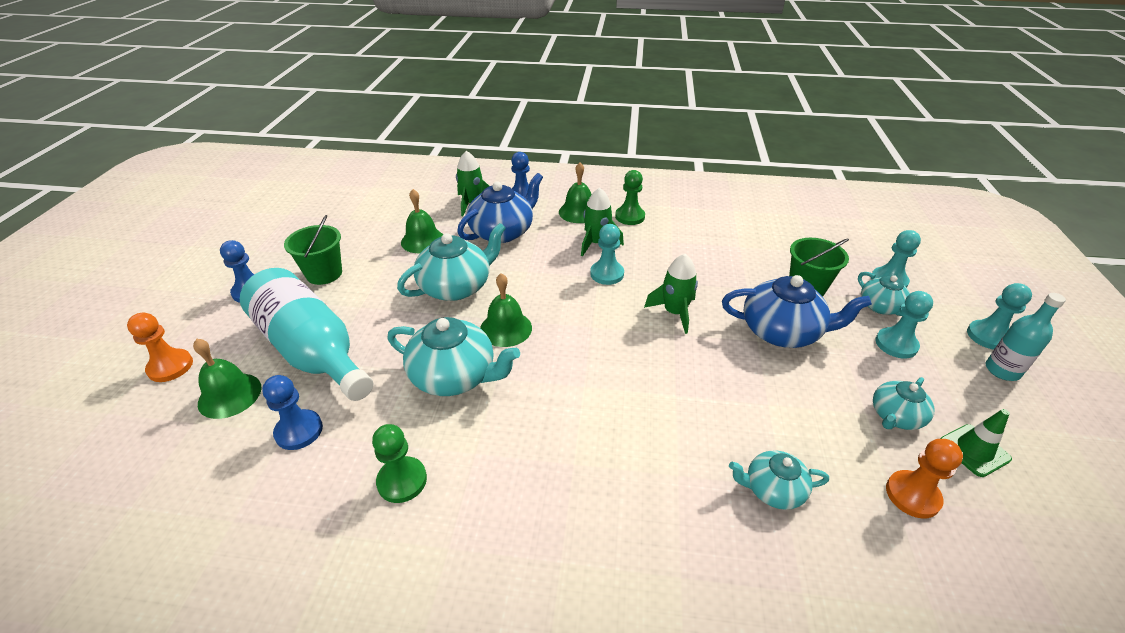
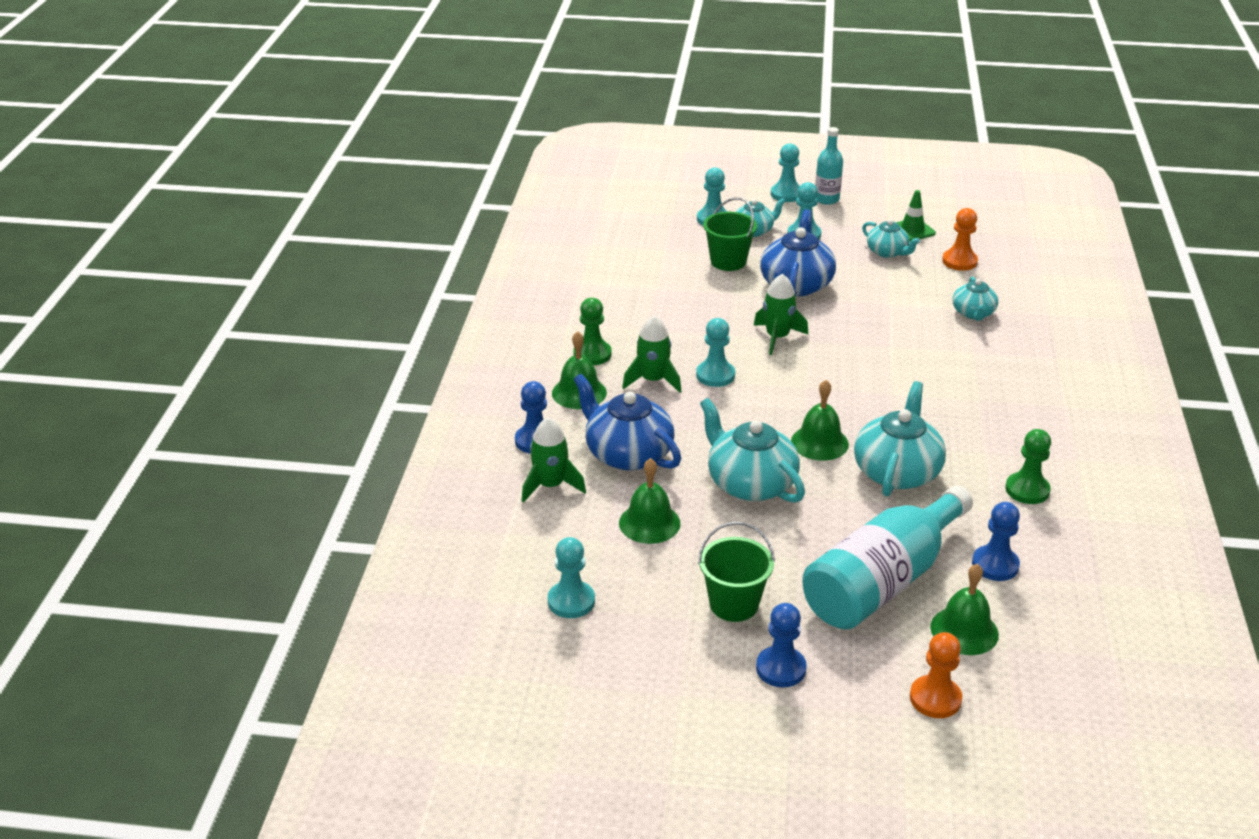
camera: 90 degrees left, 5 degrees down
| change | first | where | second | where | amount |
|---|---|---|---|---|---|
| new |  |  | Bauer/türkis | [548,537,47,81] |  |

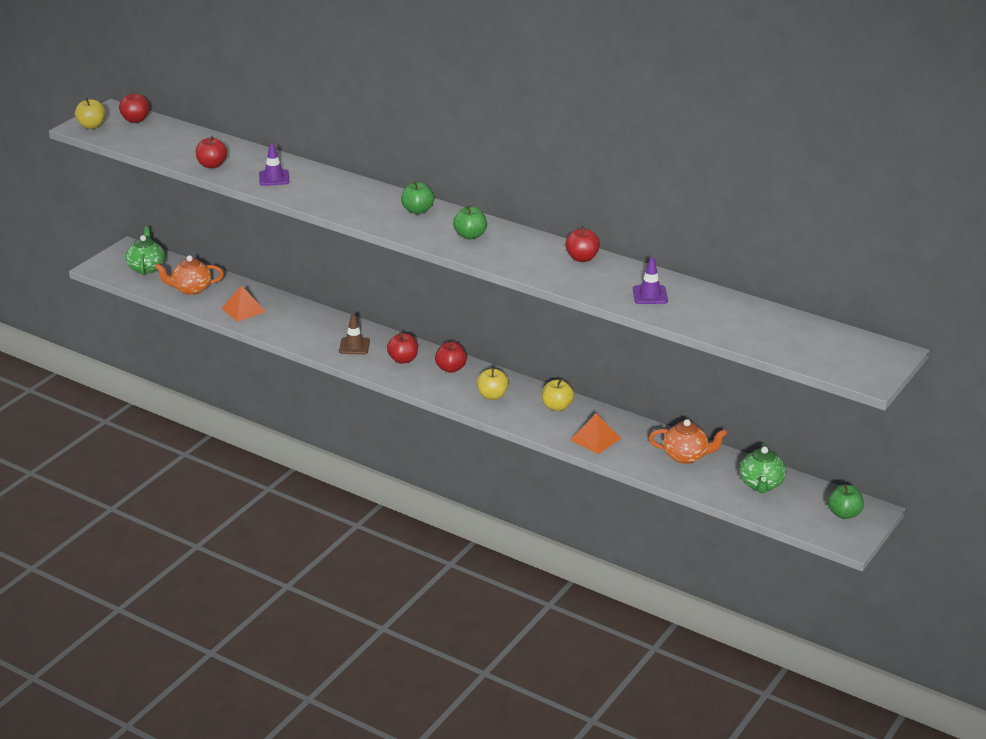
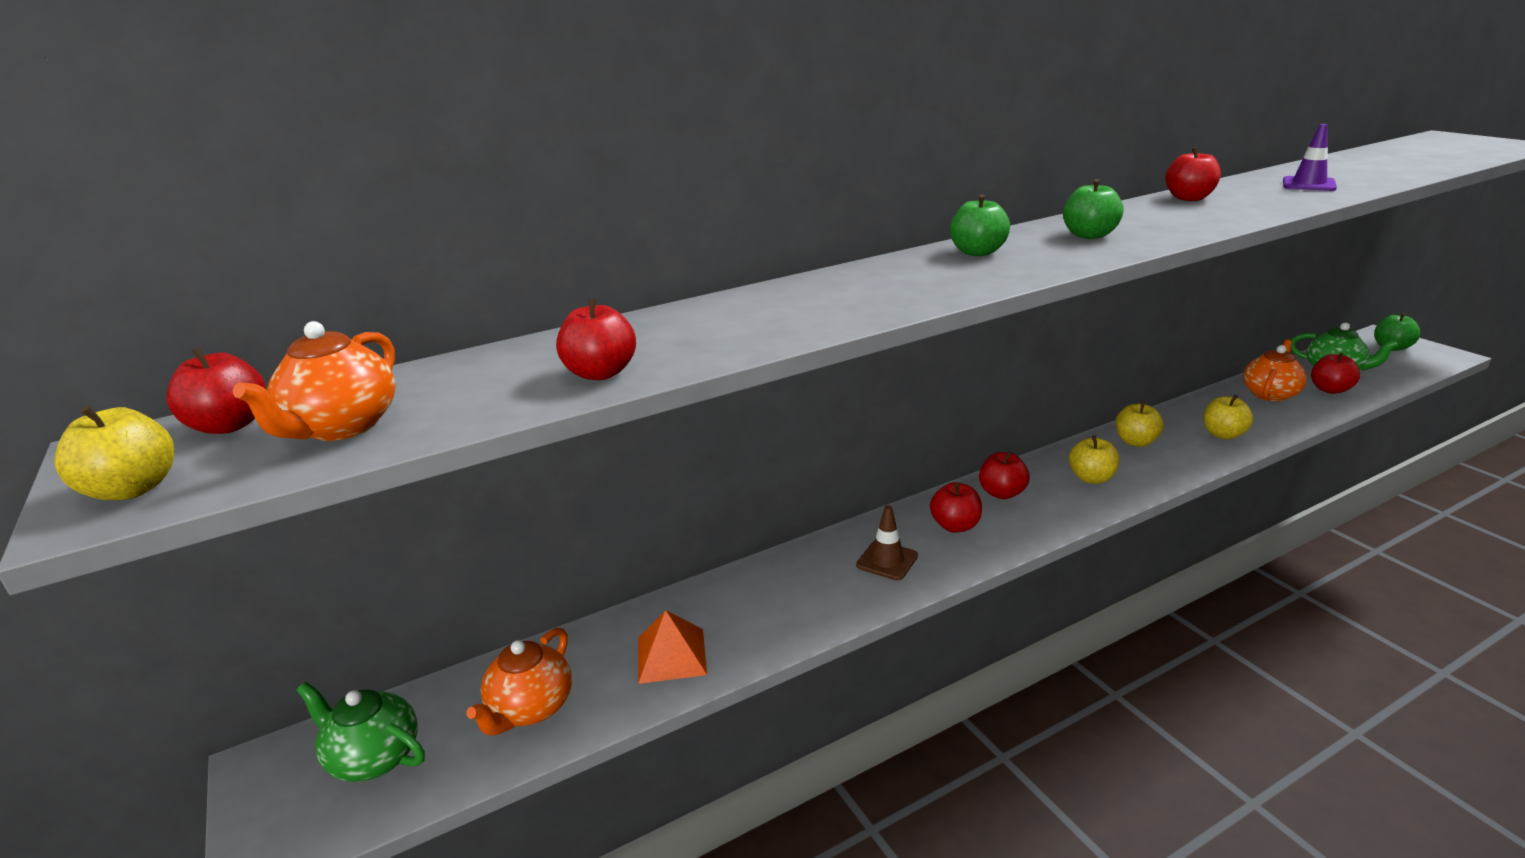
camera: 60 degrees left, 5 degrees down
| change | first | where | second | where | amount |
|---|---|---|---|---|---|
| gone | Leitkegel/lila | [259,143,30,43] |  |  |  |
| swapped | Pyramide/orange | [570,413,51,41] | Apfel/gelb | [1203,395,50,44] |  |
| new |  |  | Teekanne/orange | [233,321,162,120] |  |
| new |  |  | Apfel/rot | [1311,353,49,41] |  |

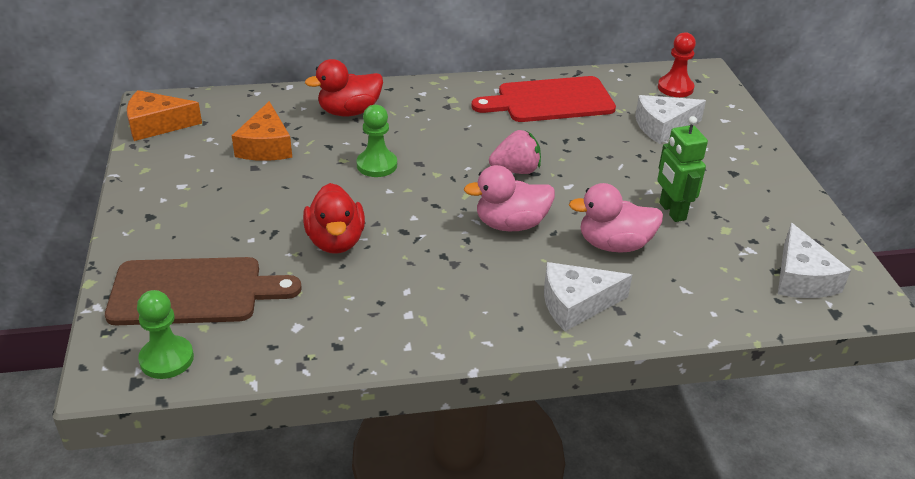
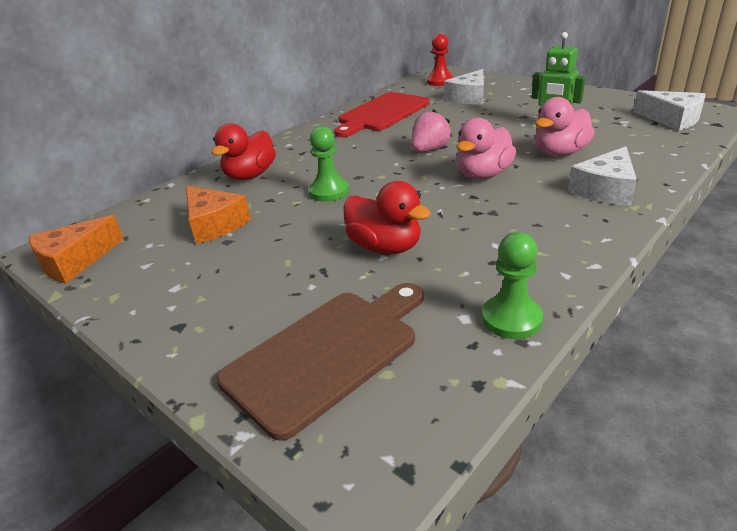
camera: 35 degrees left, 5 degrees down
| change | first | where | second | where | amount |
|---|---|---|---|---|---|
| shifted | Bauer/grün | [137,290,57,89] |  | [482,232,61,107] |  |

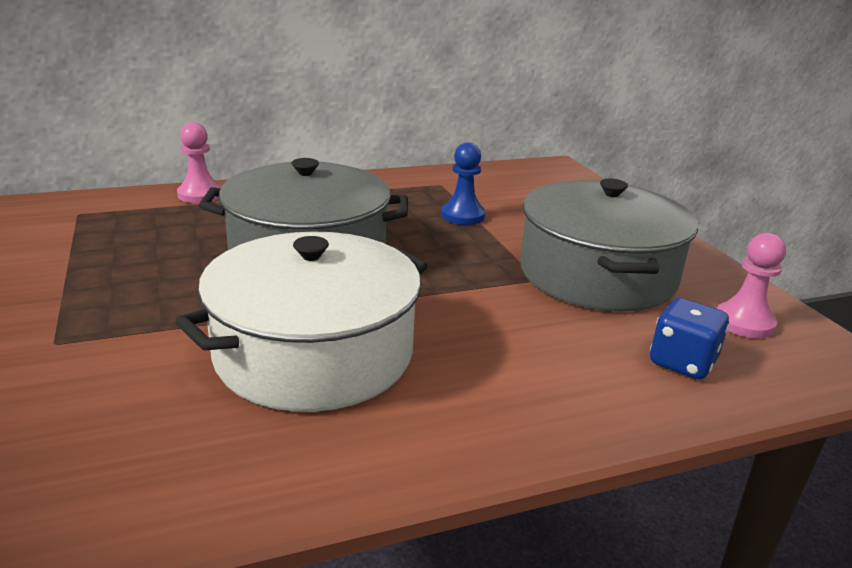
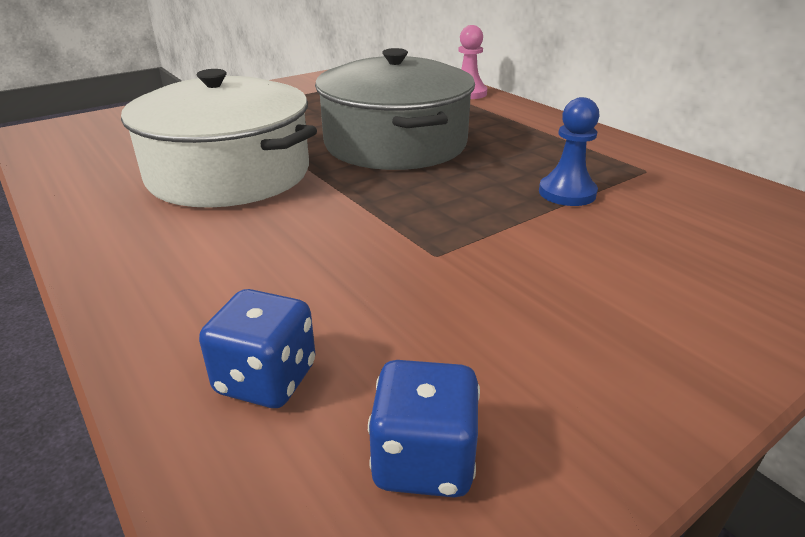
camera: 75 degrees right, 5 degrees up
| change | first | where | second | where | amount |
|---|---|---|---|---|---|
| gone | Kochtopf/grau | [520,179,178,132] |  |  |  |
| swapped | Bauer/rosa | [716,233,70,105] | Spielwürfel/blau | [368,360,112,138] |  |

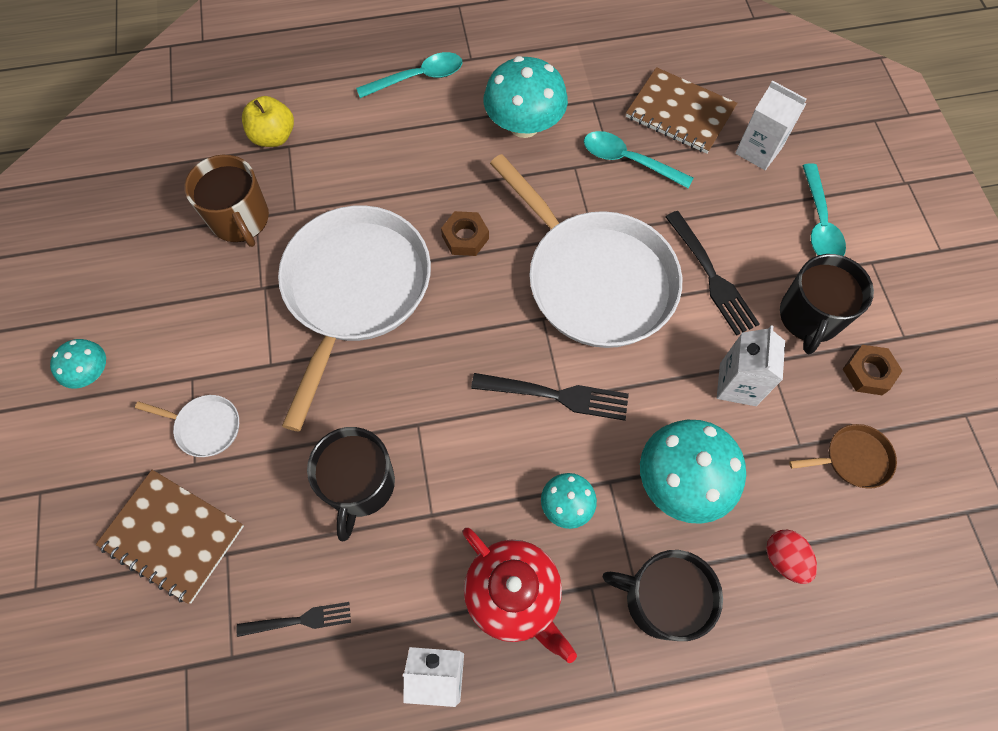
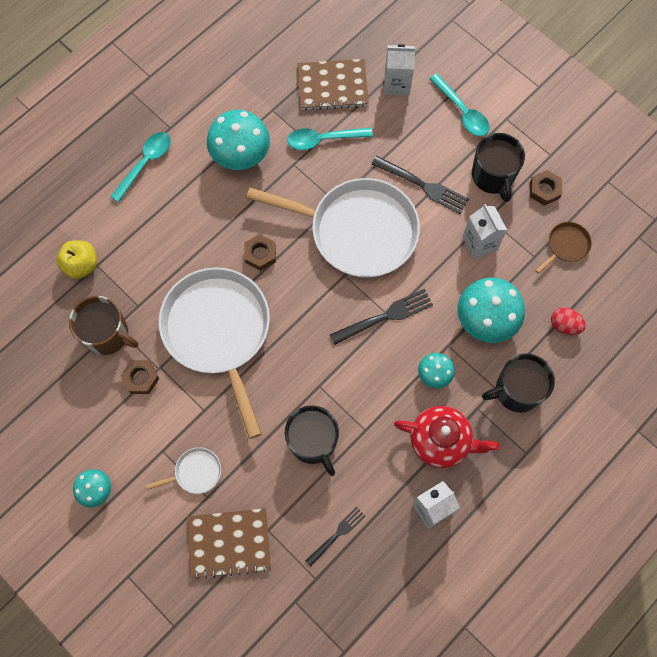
camera: 35 degrees left, 5 degrees up
| change | first | where | second | where | amount |
|---|---|---|---|---|---|
| new |  |  | Sechskantmutter/braun | [120,360,39,34] |  |

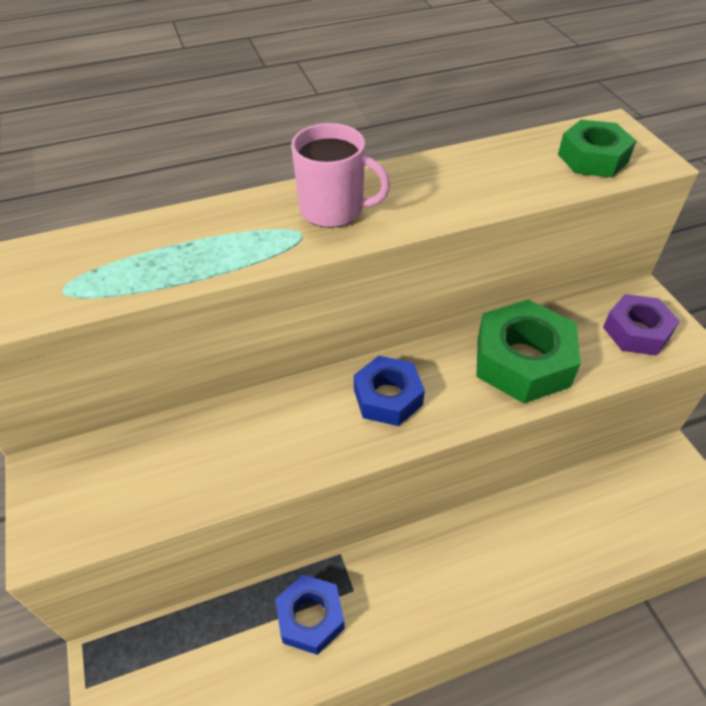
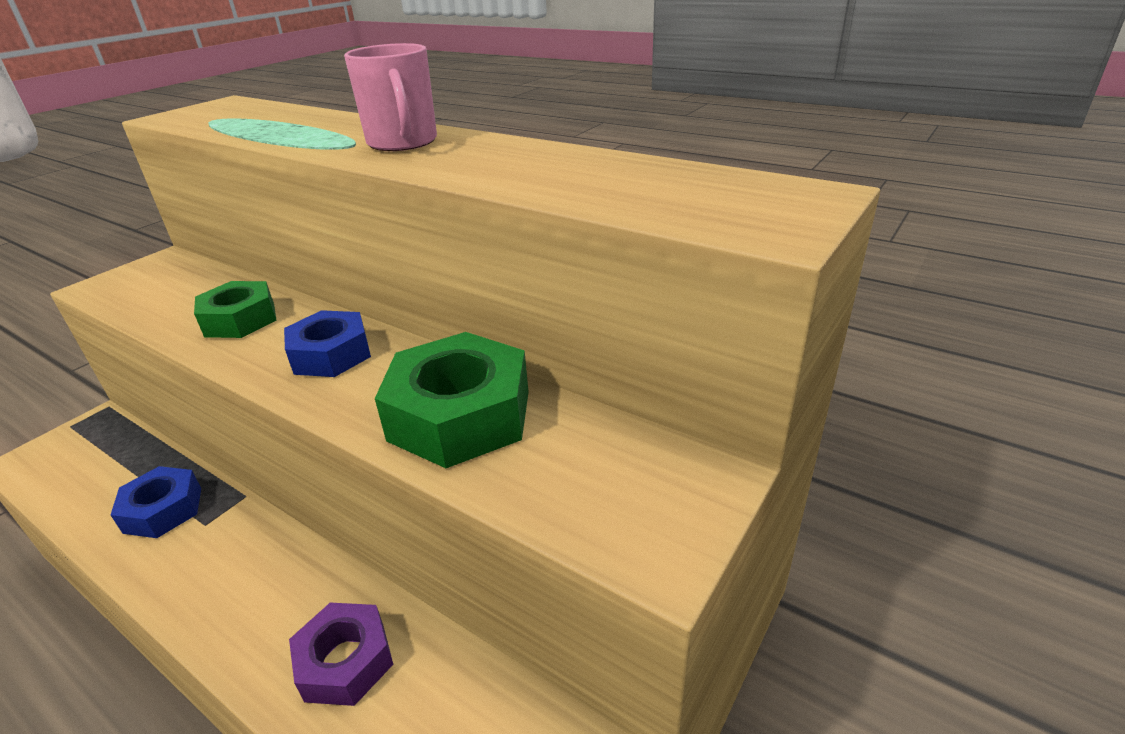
camera: 55 degrees right, 15 degrees down
| change | first | where | second | where | amount |
|---|---|---|---|---|---|
| shifted | Sechskantmutter/grün | [558,120,78,57] |  | [194,281,82,57] |  |
| shifted | Sechskantmutter/lila | [603,294,77,62] |  | [289,603,104,103] |  |

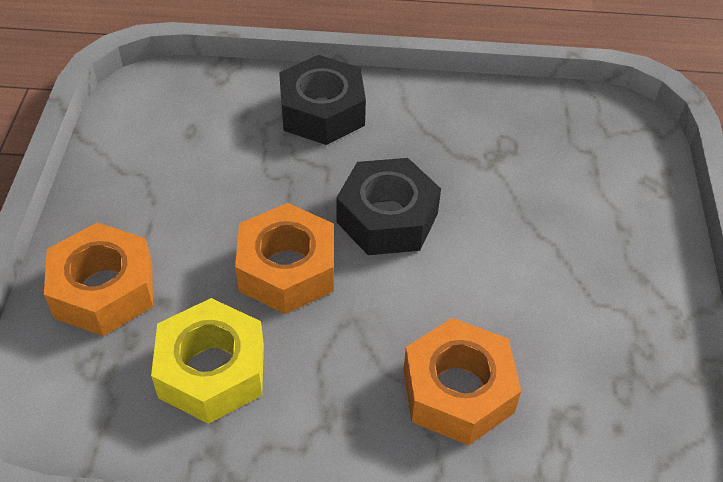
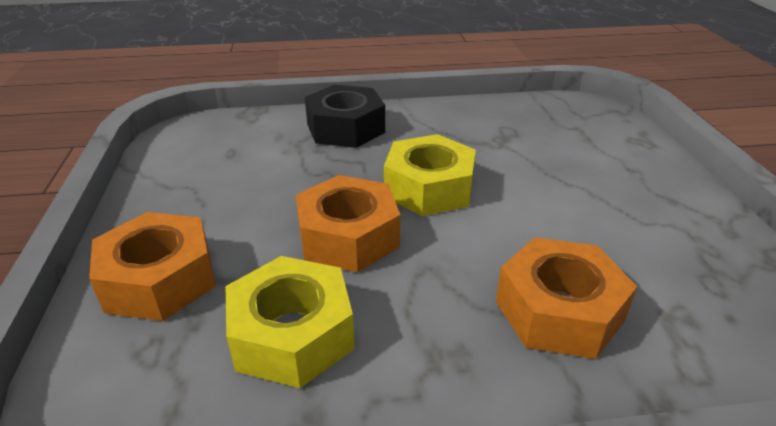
camera: 10 degrees left, 15 degrees down
| change | first | where | second | where | amount |
|---|---|---|---|---|---|
| repainted | Sechskantmutter/schwarz | [337,158,104,97] | Sechskantmutter/gelb | [384,134,92,82] |  |

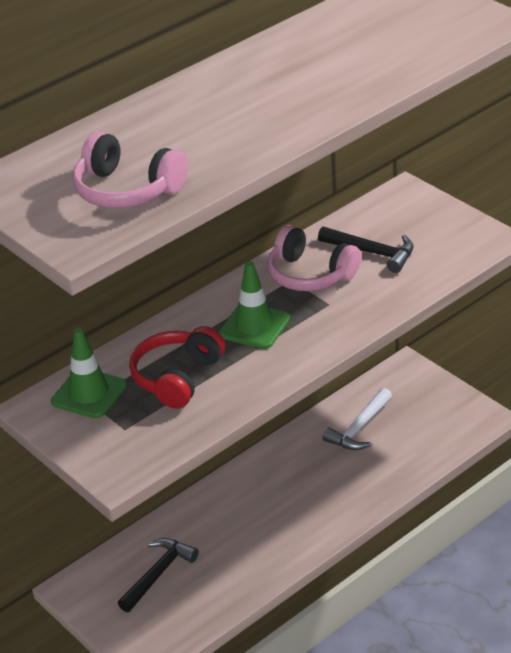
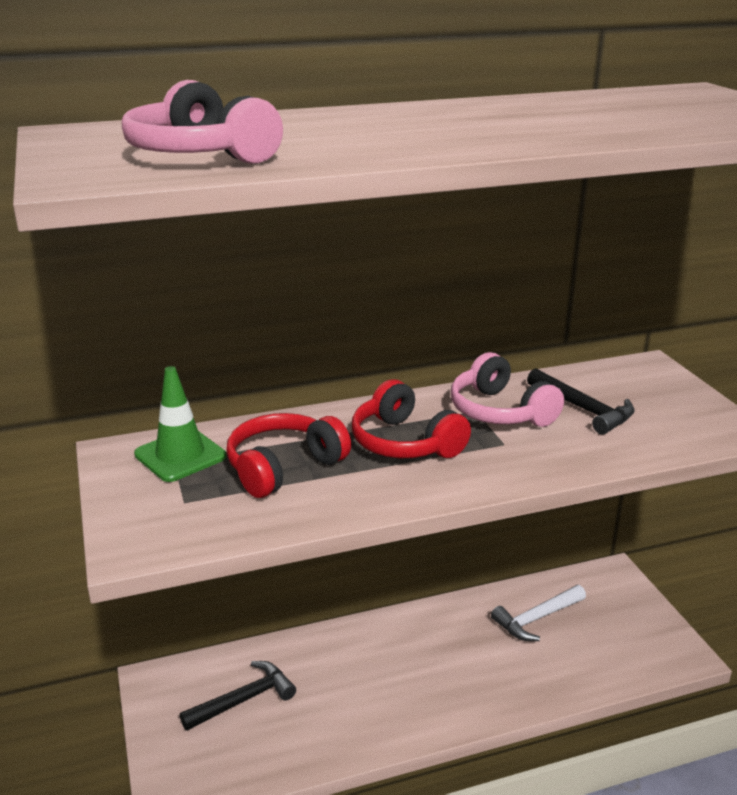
camera: 20 degrees right, 10 degrees down
| change | first | where | second | where | amount |
|---|---|---|---|---|---|
| swapped | Leitkegel/grün | [219,261,71,88] | Kopfhörer/rot | [352,379,119,79] |  |

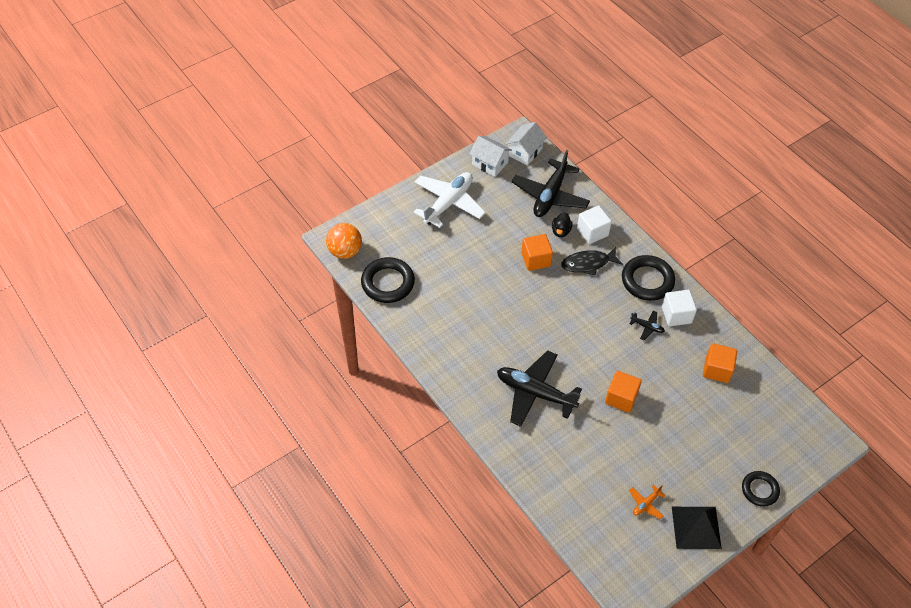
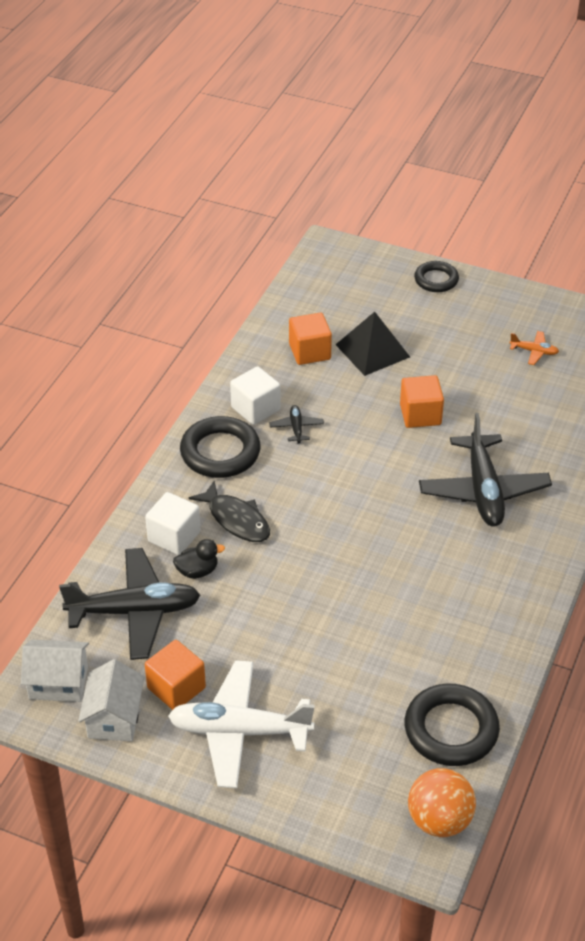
camera: 120 degrees left, 10 degrees down
| change | first | where | second | where | amount |
|---|---|---|---|---|---|
| shifted | Kubus/orange | [521,234,32,37] |  | [145,640,61,70] |  |
| shifted | Pyramide/schwarz | [672,507,50,42] |  | [336,312,74,64] |  |

